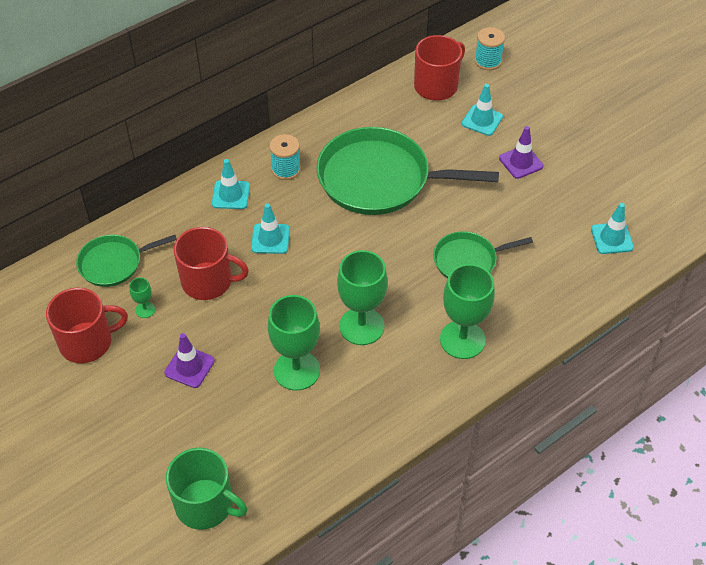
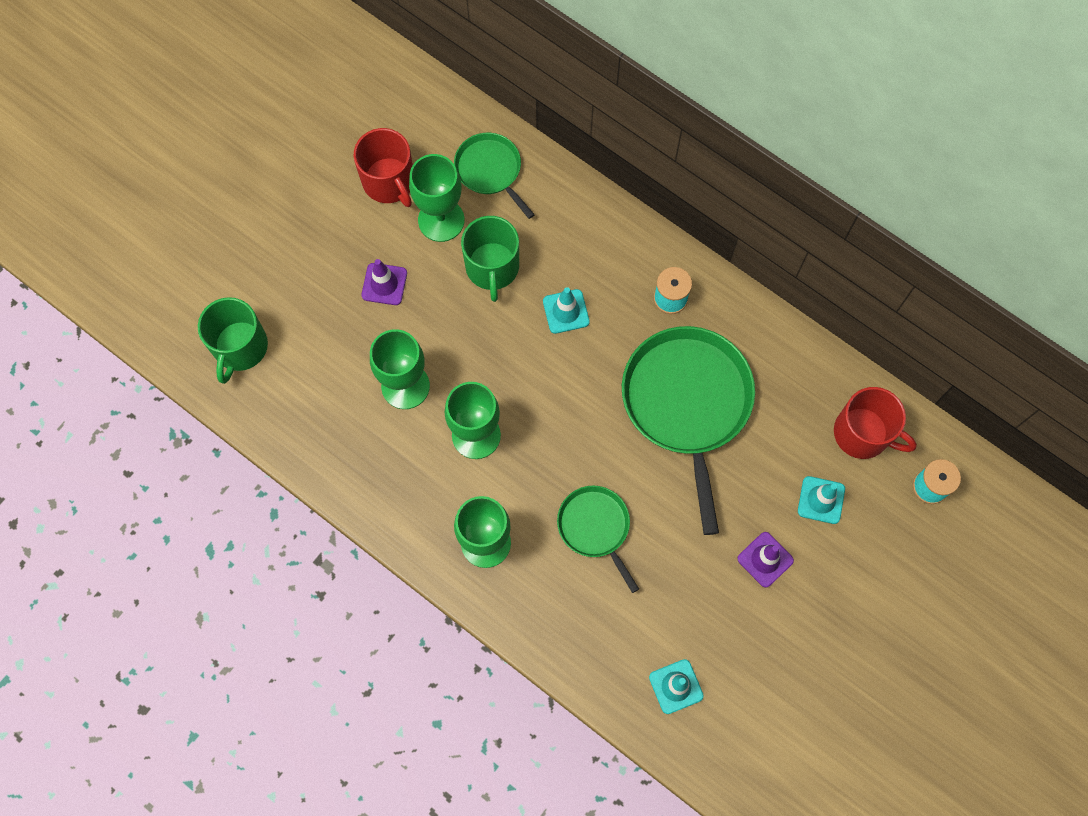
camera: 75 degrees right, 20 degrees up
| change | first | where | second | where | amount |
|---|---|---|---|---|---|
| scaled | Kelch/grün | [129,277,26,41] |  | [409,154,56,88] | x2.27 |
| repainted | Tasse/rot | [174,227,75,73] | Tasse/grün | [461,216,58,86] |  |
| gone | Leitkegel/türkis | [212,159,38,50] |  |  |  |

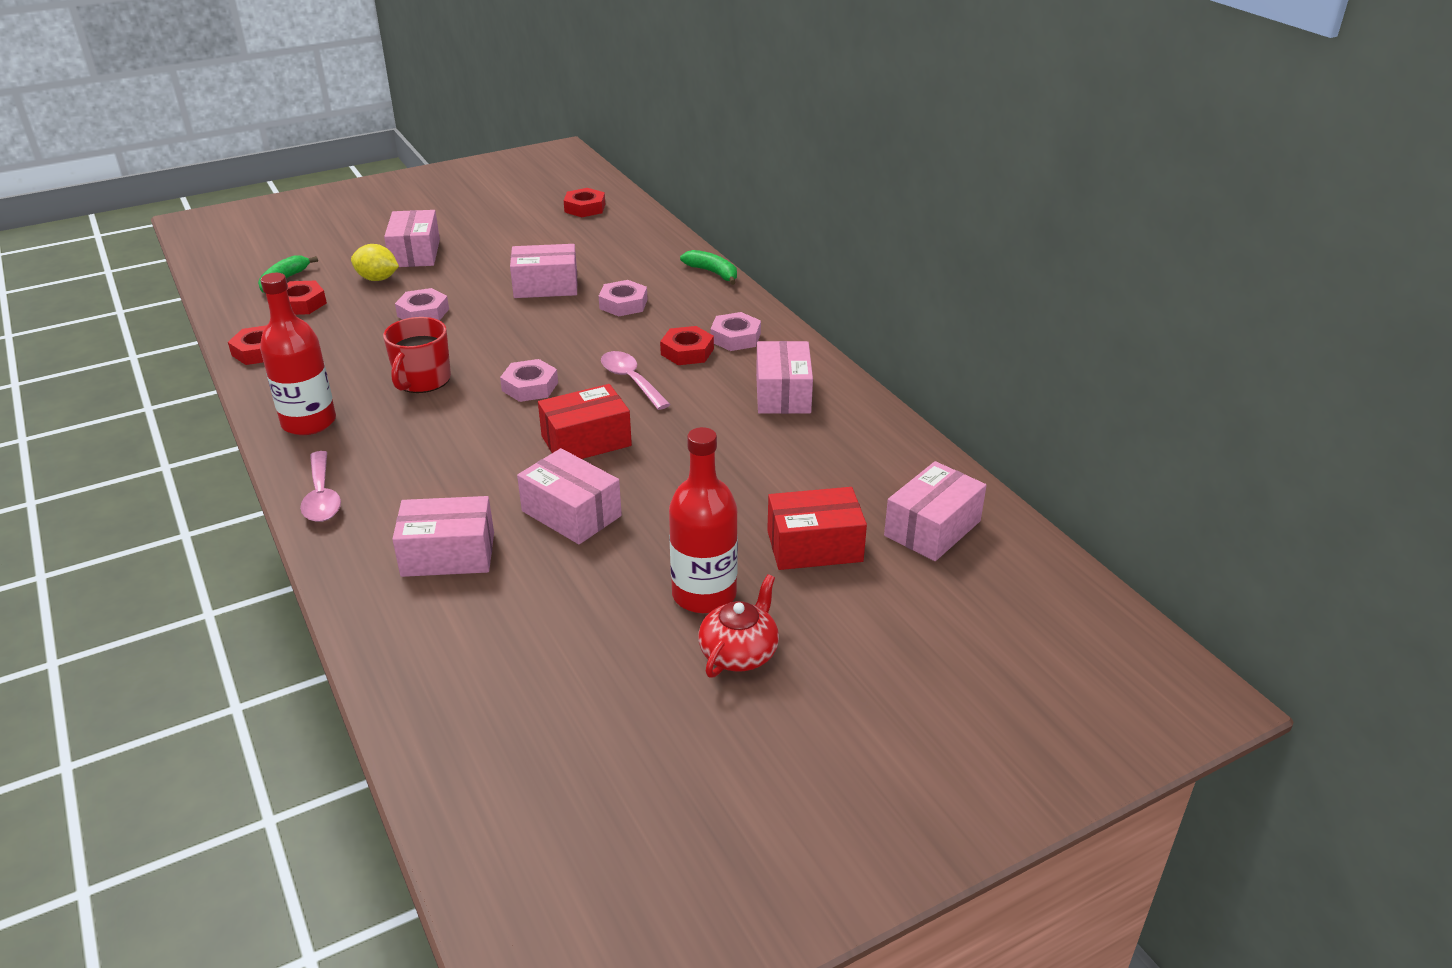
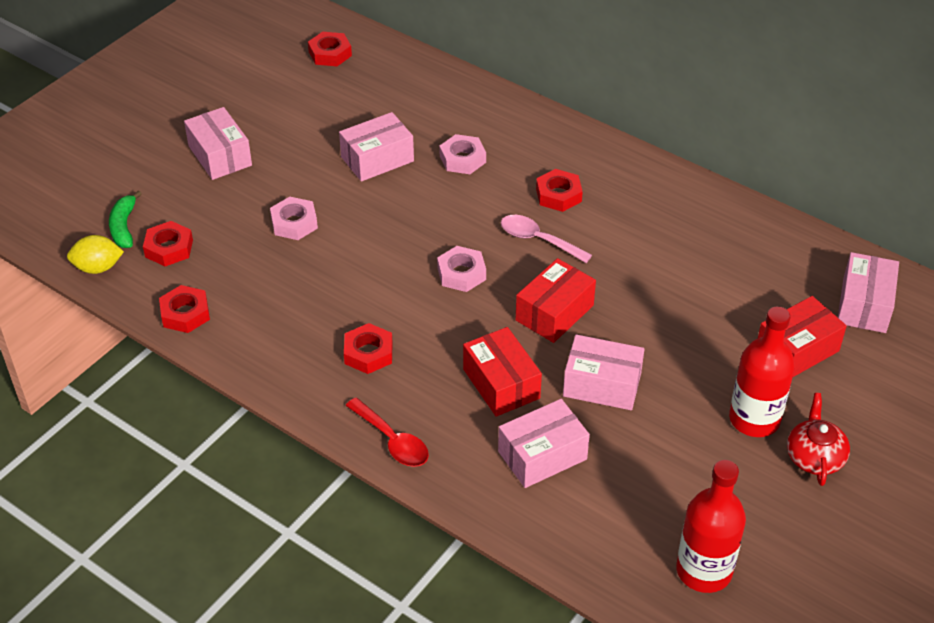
camera: 25 degrees left, 10 degrees up
| change | first | where | second | where | amount |
|---|---|---|---|---|---|
| shifted | Flasche/rot | [260,273,76,162] |  | [676,460,70,133] |  |
| repainted | Löffel/rosa | [300,451,41,71] | Löffel/rot | [346,398,83,69] |  |
| shifted | Zitrone/gelb | [351,244,48,37] |  | [67,235,57,39] |  |
| gone | Tasse/rot | [383,317,68,76] |  |  |  |
| gone | Banane/grün | [680,250,57,35] |  |  |  |
| gone | Sechskantmutter/rosa | [710,312,51,39] |  |  |  |
| gone | Schachtel/rosa | [756,341,57,73] |  |  |  |
| new |  |  | Sechskantmutter/rot | [344,323,49,51] |  |
| new |  |  | Schachtel/rot | [463,327,79,90] |  |

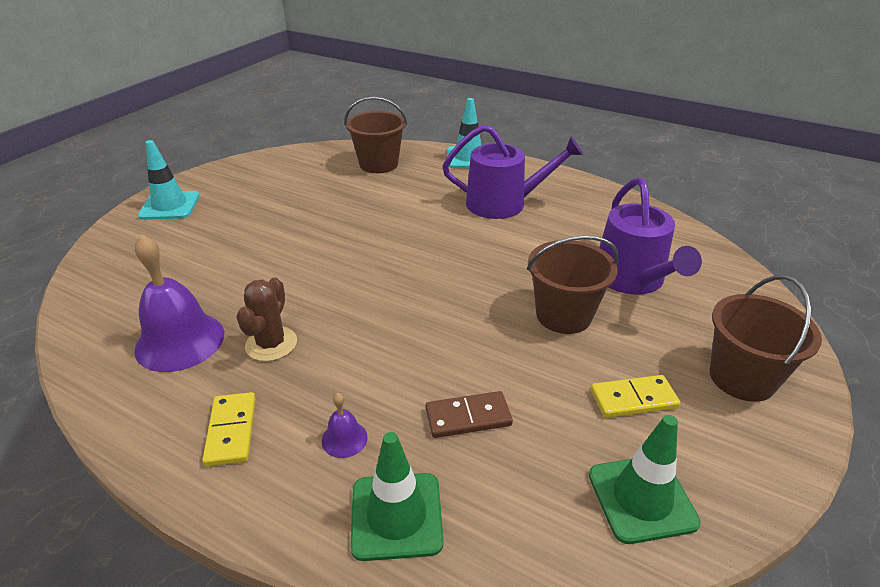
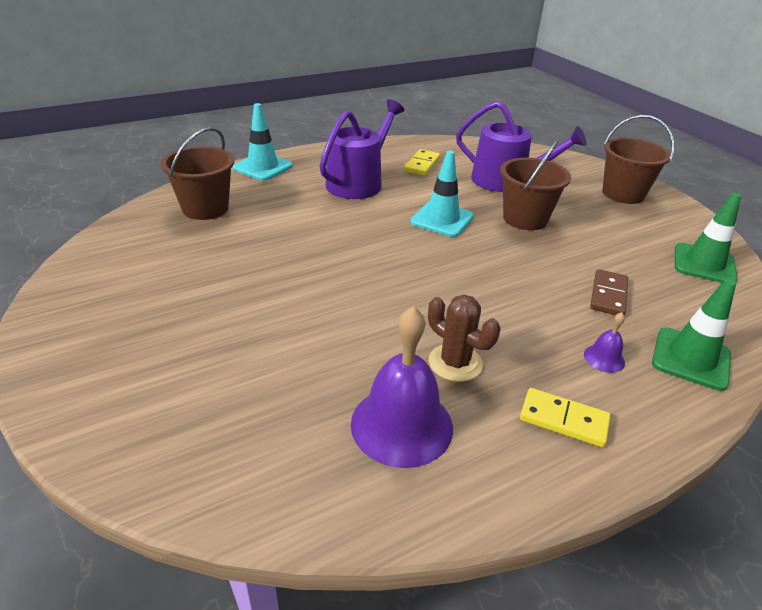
camera: 60 degrees left, 0 degrees up
| change | first | where | second | where | amount |
|---|---|---|---|---|---|
| shifted | Leitkegel/türkis | [138,140,62,80] |  | [411,151,63,86] |  |
| shifted | Dominostein/gelb | [591,375,89,43] |  | [404,149,36,27] |  |

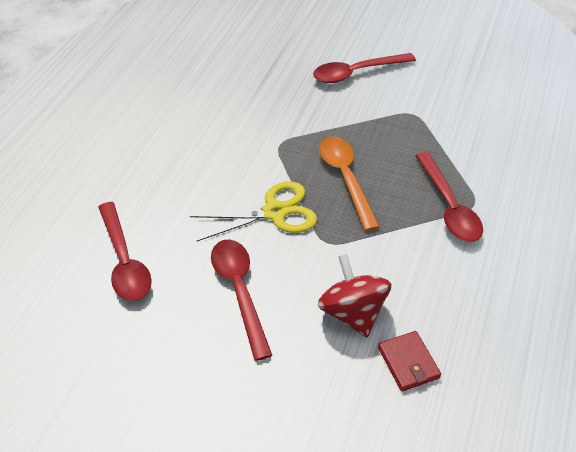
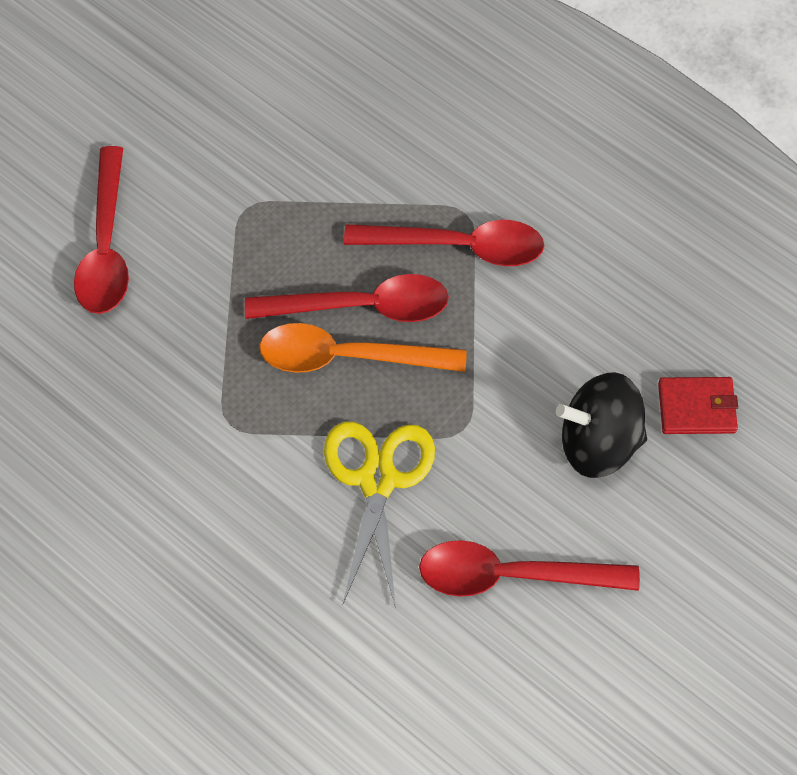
camera: 70 degrees left, 15 degrees up
| change | first | where | second | where | amount |
|---|---|---|---|---|---|
| shifted | Löffel/rot | [98,202,54,99] |  | [245,274,204,48] |  |
| repainted | Kreisel/rot | [318,254,73,83] | Kreisel/schwarz | [556,372,91,106] |  |

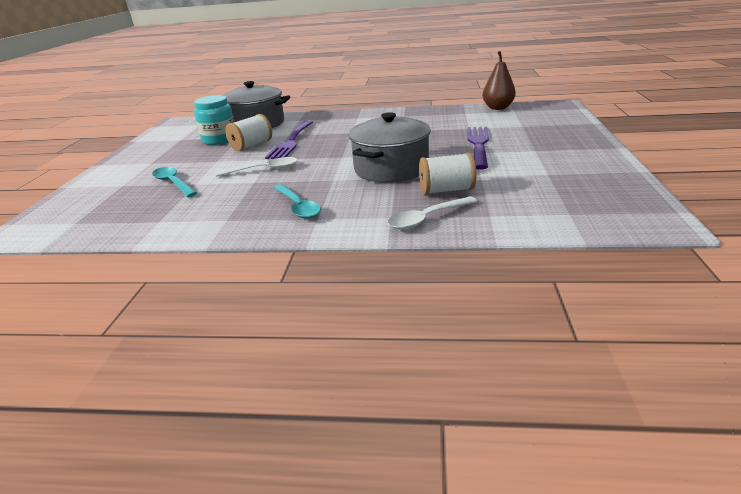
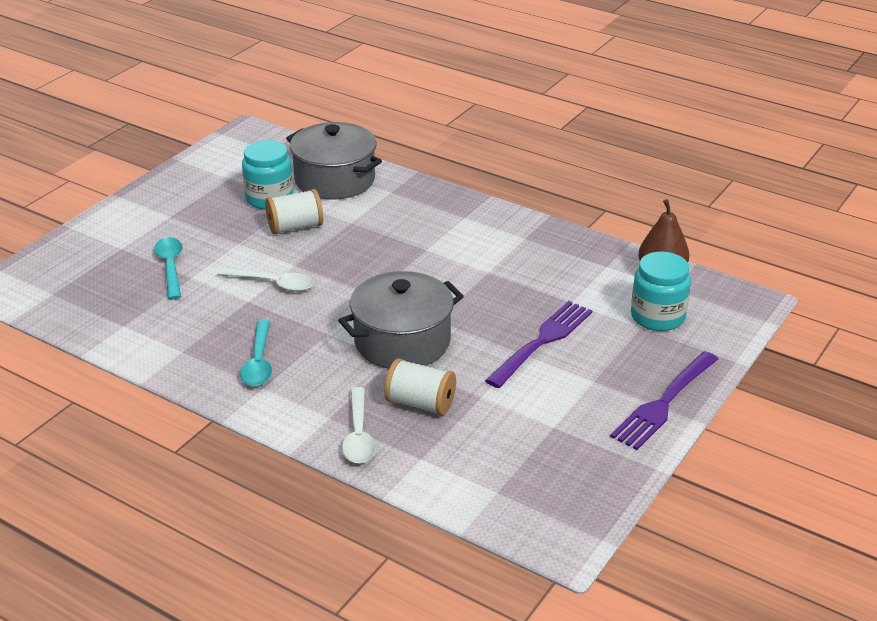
camera: 25 degrees right, 5 degrees up
| change | first | where | second | where | amount |
|---|---|---|---|---|---|
| shifted | Gabel/lila | [265,120,48,39] |  | [610,351,108,99] |  |
| rotated | Löffel/weiß | [387,196,90,33] |  | [342,387,34,76] | 90 degrees counterclockwise |
| new |  |  | Einmachglas/türkis | [631,252,60,79] |  |

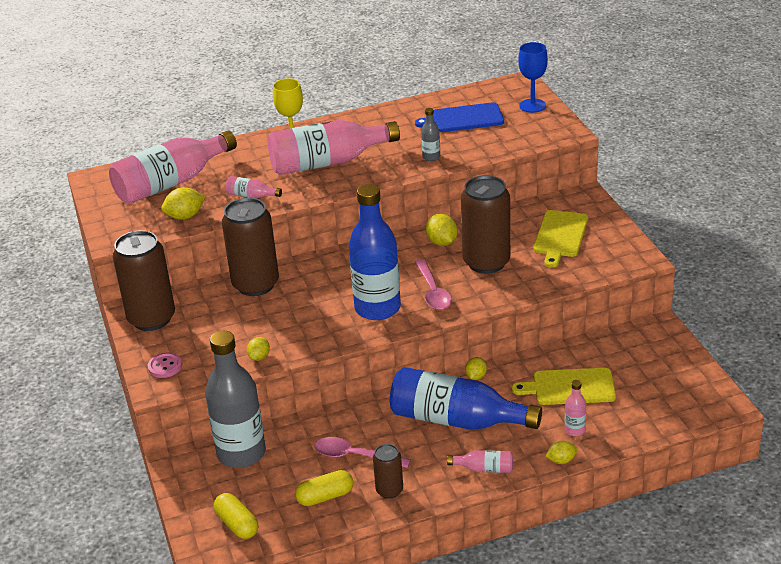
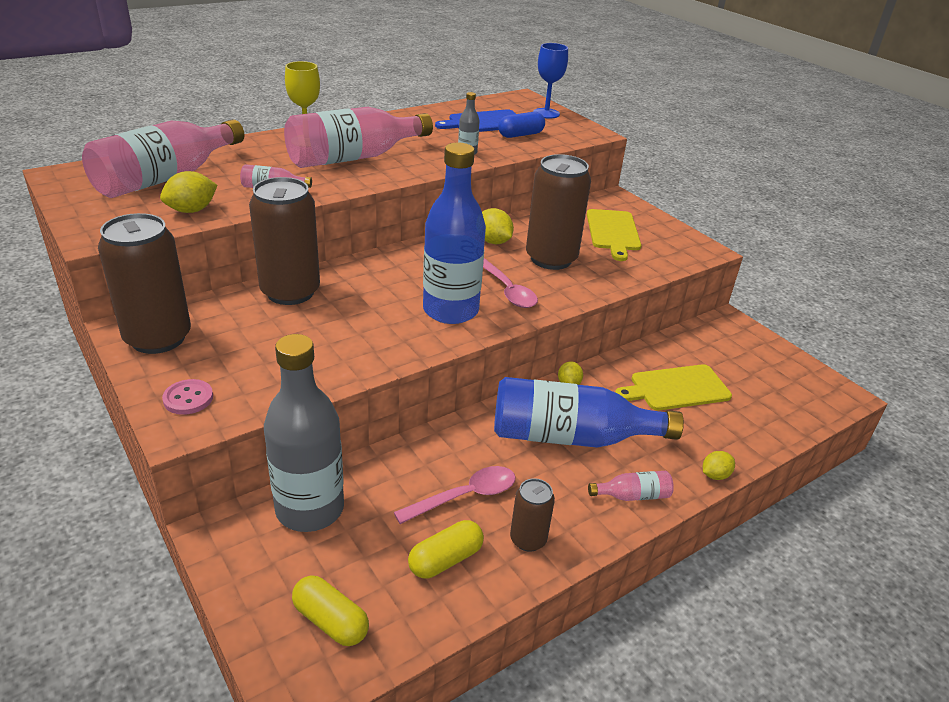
camera: 20 degrees left, 0 degrees up
| change | first | where | second | where | amount |
|---|---|---|---|---|---|
| gone | Zitrone/gelb | [247,337,23,24] |  |  |  |
| rotated | Löffel/rosa | [314,437,97,31] |  | [394,466,121,58] | 150 degrees clockwise |
| gone | Flasche/rosa | [565,380,21,56] |  |  |  |
| new |  |  | Kapsel/blau | [498,112,47,26] |  |

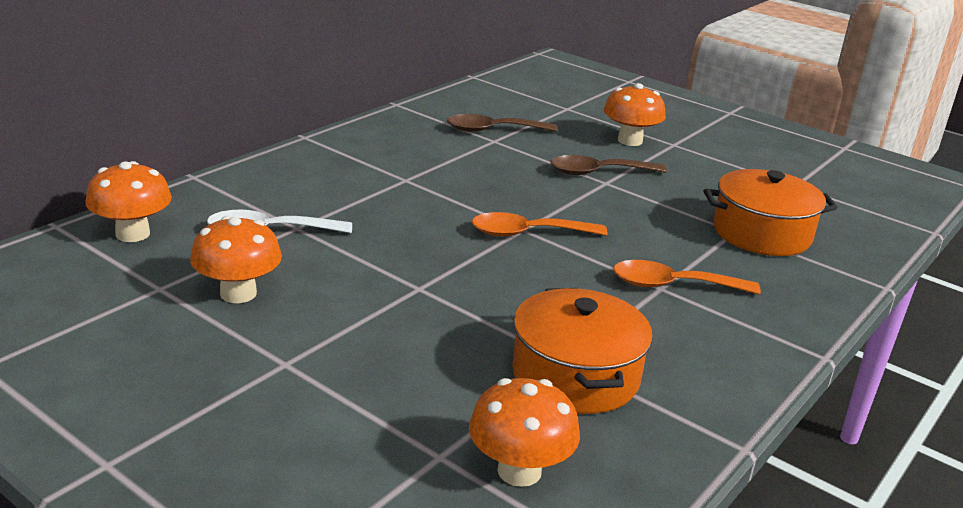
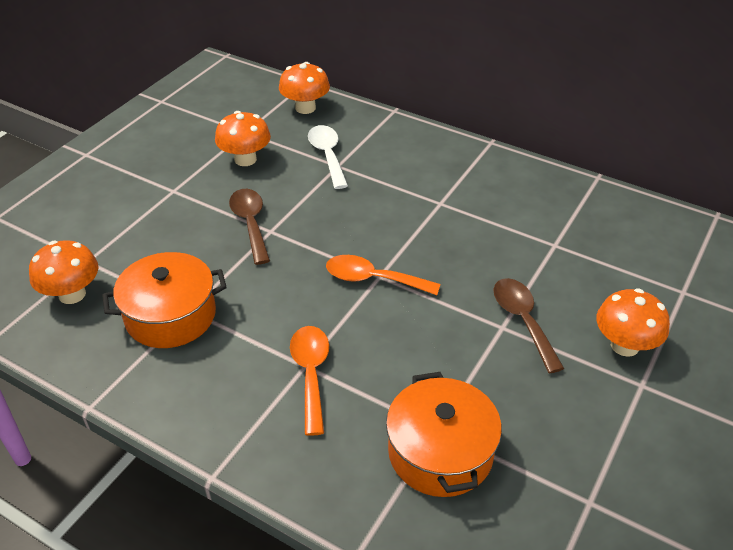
camera: 85 degrees right, 15 degrees up
| change | first | where | second | where | amount |
|---|---|---|---|---|---|
| shifted | Löffel/braun | [447,114,111,18] |  | [229,189,41,76] |  |
| rotated | Löffel/orange | [472,212,136,25] |  | [326,255,115,40] | 60 degrees counterclockwise |

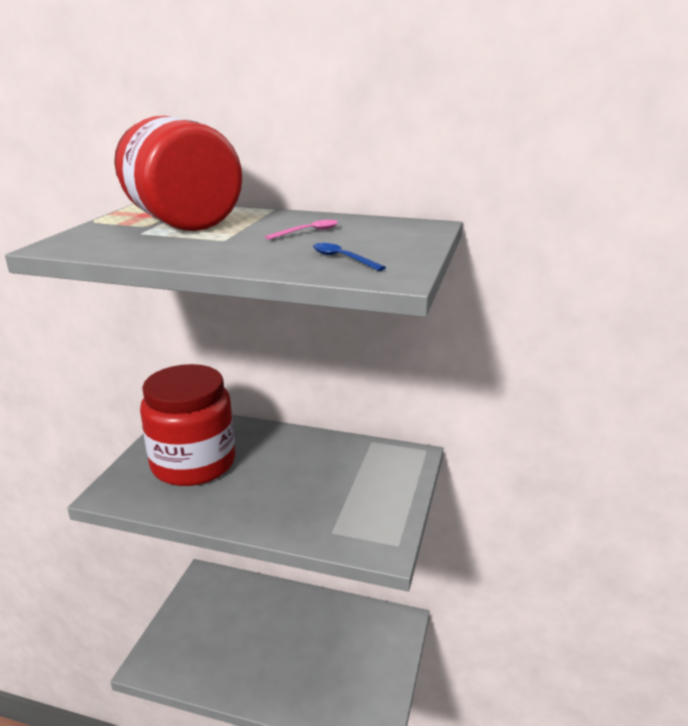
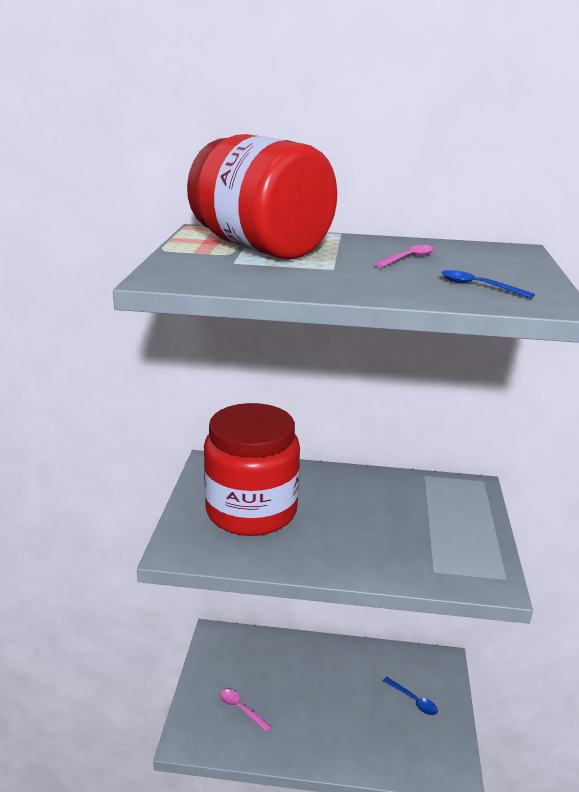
camera: 10 degrees left, 0 degrees up
| change | first | where | second | where | amount |
|---|---|---|---|---|---|
| new |  |  | Löffel/rosa | [220,689,51,43] |  |
| new |  |  | Löffel/blau | [383,677,55,38] |  |

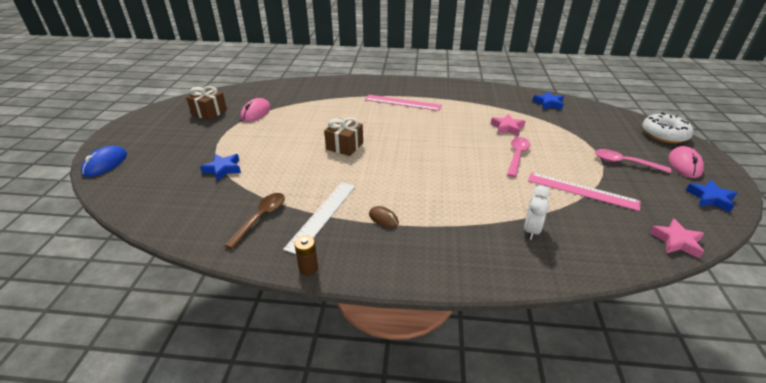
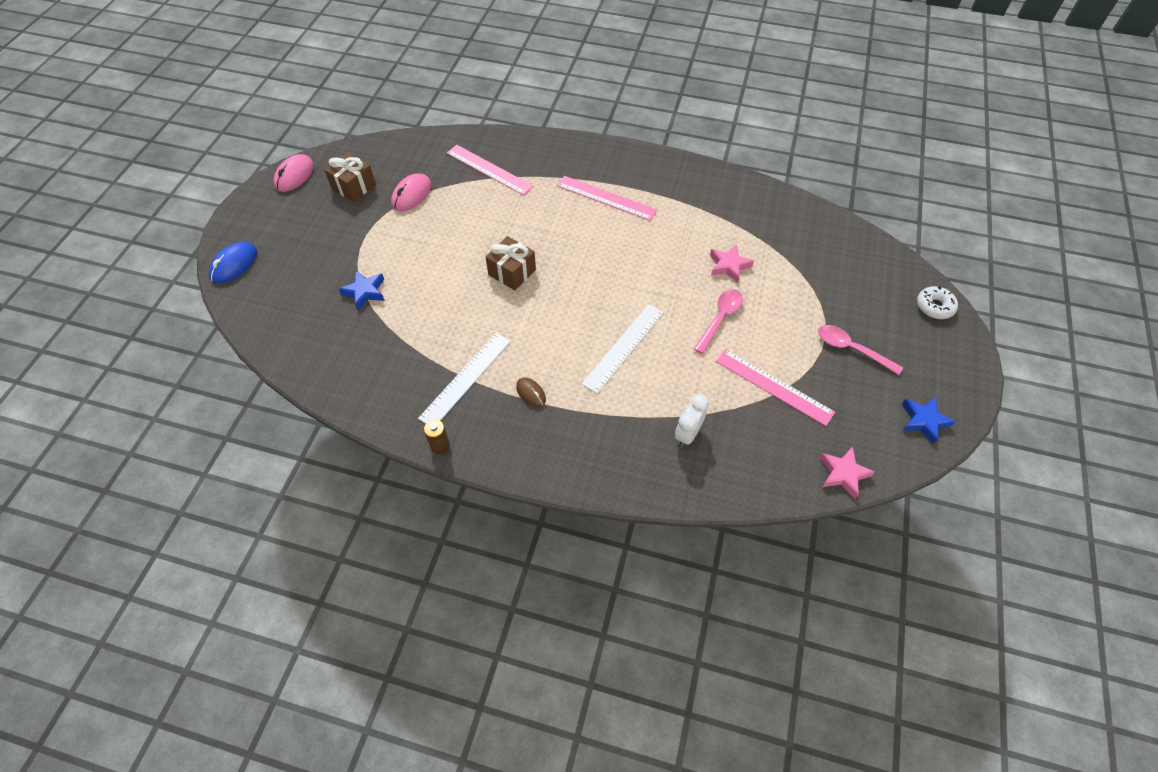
camera: 10 degrees right, 20 degrees up
| change | first | where | second | where | amount |
|---|---|---|---|---|---|
| gone | Löffel/braun | [224,193,61,56] |  |  |  |
| gone | Stern/blau | [533,91,31,19] |  |  |  |
| scaled | Donut/weiß | [642,112,51,31] |  | [917,286,41,33] | x0.66 |
| shifted | Computermaus/rosa | [669,146,35,32] |  | [274,154,40,38] |  |
| new |  |  | Lineal/rosa | [447,145,87,51] |  |
| new |  |  | Lineal/weiß | [582,304,82,90] |  |

